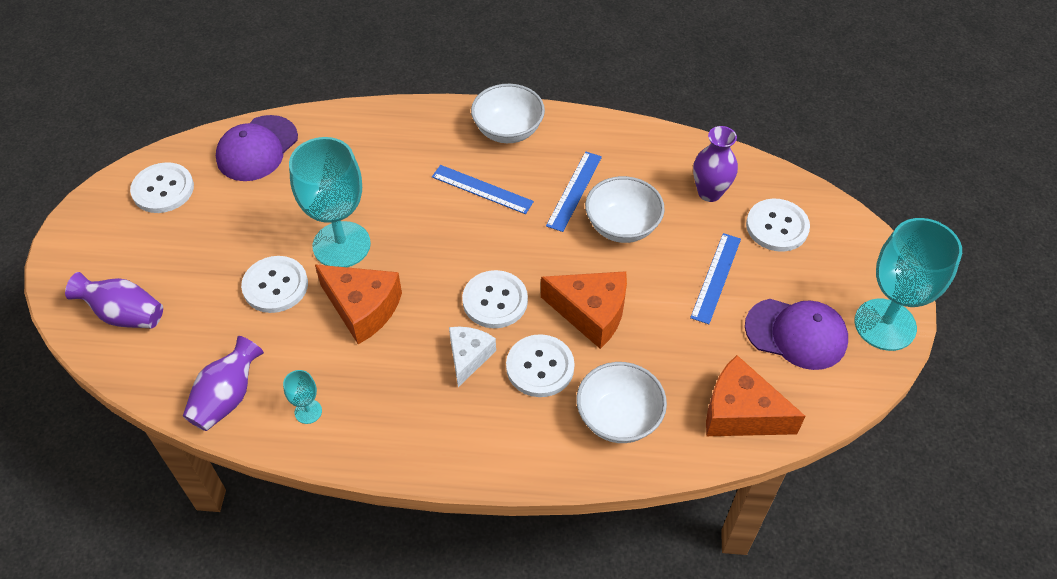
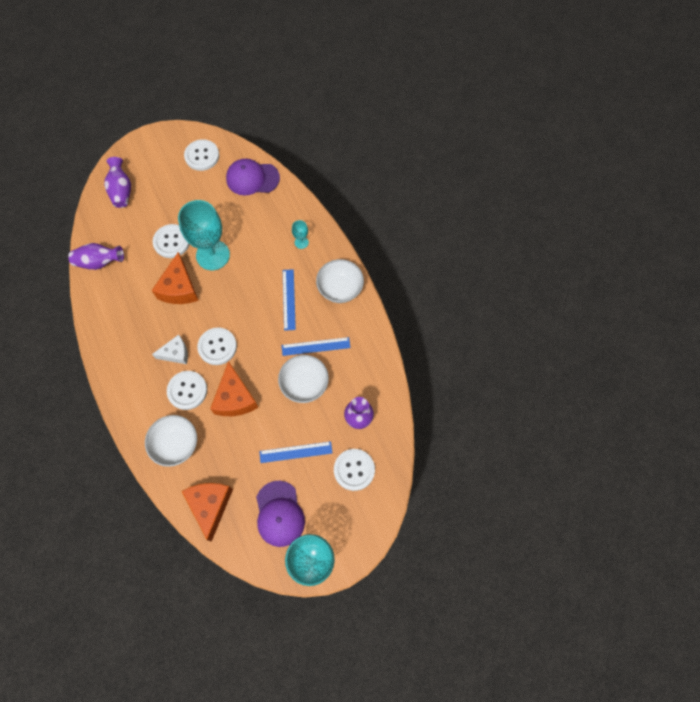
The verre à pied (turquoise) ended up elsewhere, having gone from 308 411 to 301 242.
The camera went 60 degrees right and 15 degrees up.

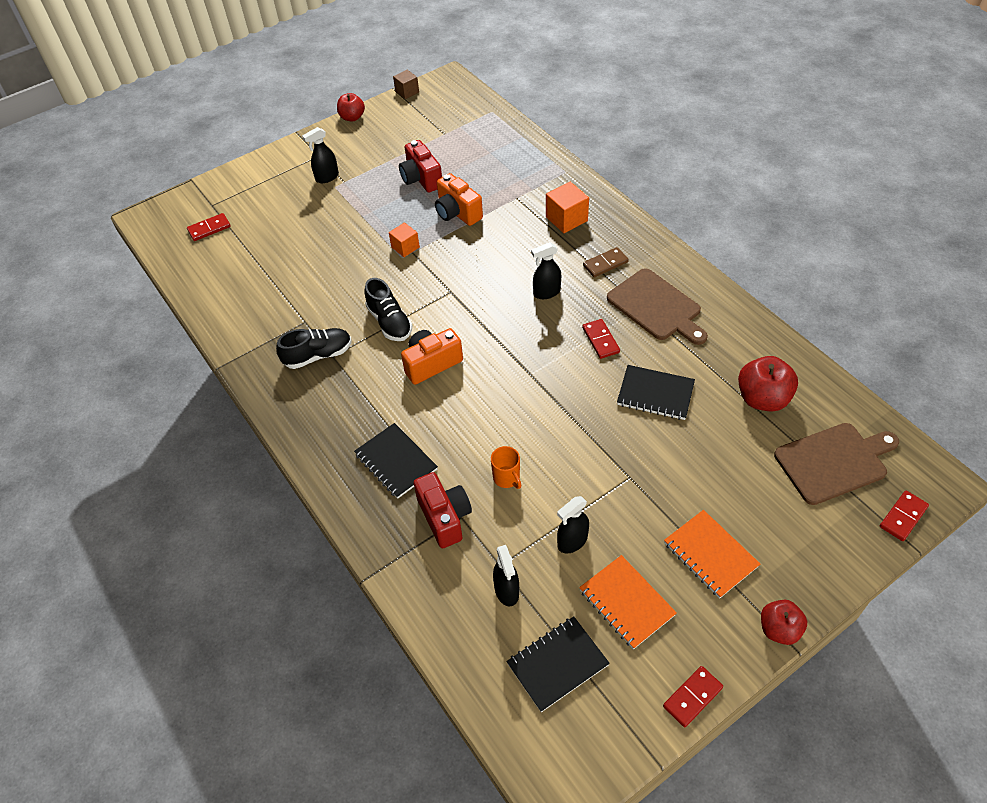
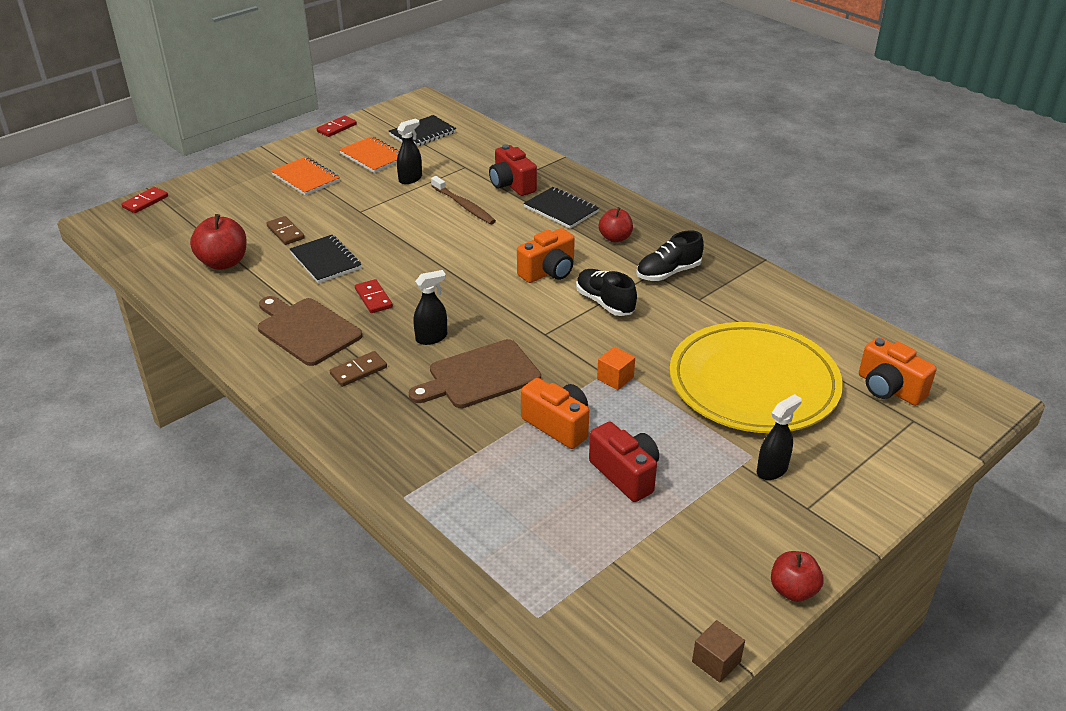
Where the domino (rouge) stood at 209 229, the appareil photo (orange) came to stand at 889 389.
Where the tasse (orange) stood at 507 478, the brosse à dents (marron) came to stand at 464 206.
The second view lost the vaporisateur (noir) at 507 591.
The second view lost the cube (orange) at 566 219.
The carnet (noir) at 655 394 ended up facing another way, 45 degrees clockwise from before.
The pomme (rouge) ended up elsewhere, having gone from 779 629 to 615 238.
The planche à découper (marron) ended up elsewhere, having gone from 834 462 to 480 376.
The second view gained the domino (marron) at 285 232.
The second view gained the assiette (jaune) at 753 383.
The camera went 170 degrees right and 15 degrees down.

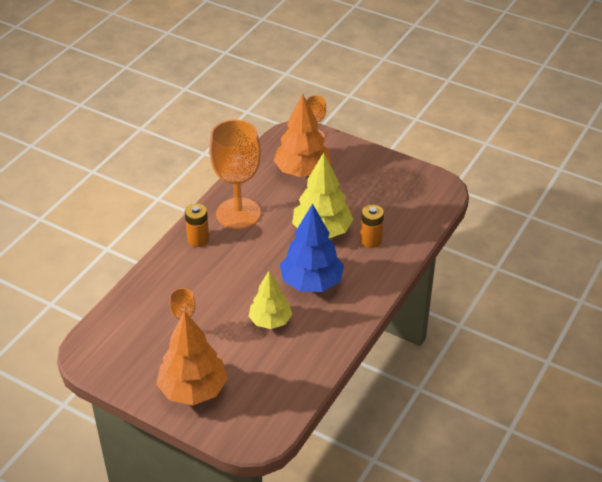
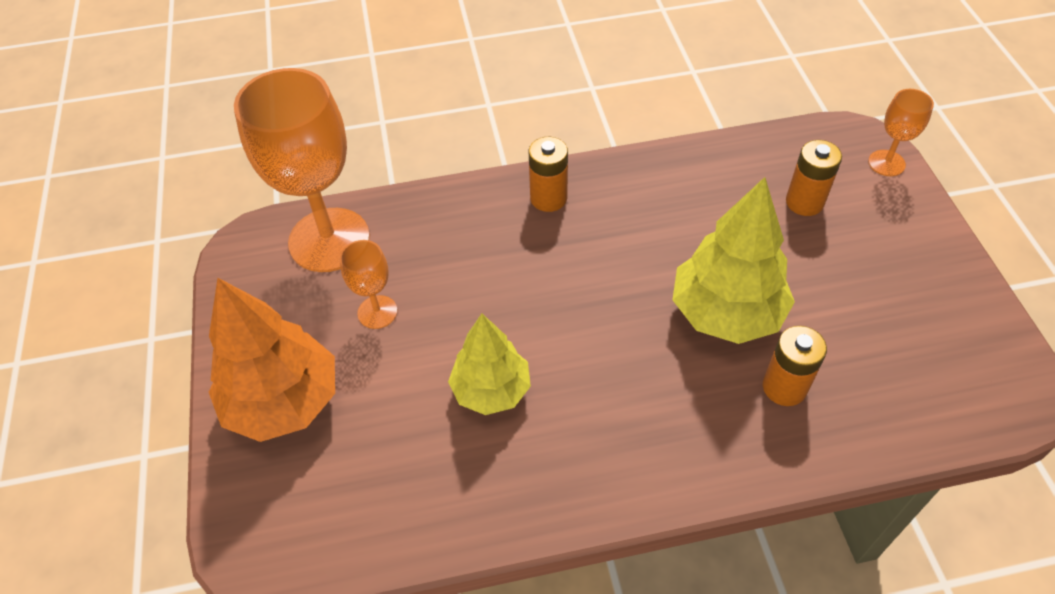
The verre à pied (orange) ended up elsewhere, having gone from 238 213 to 329 240.
Where the arbre (orange) stood at 302 171, the pile (orange) came to stand at 804 202.
The second view lost the arbre (bleu) at 311 282.
The camera went 50 degrees right and 10 degrees up.

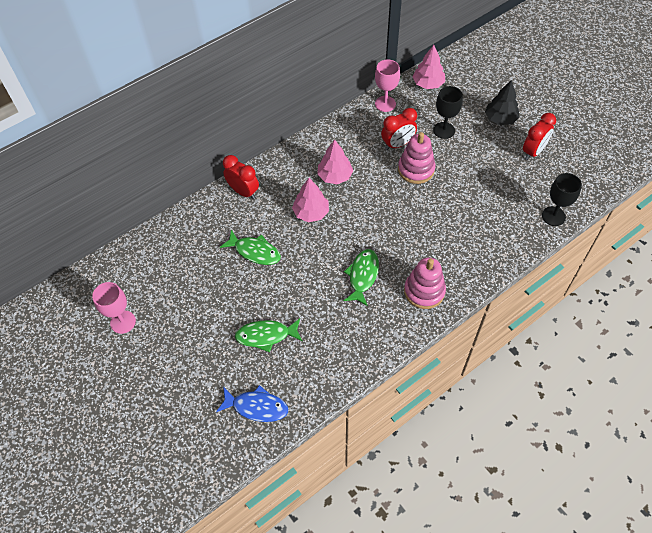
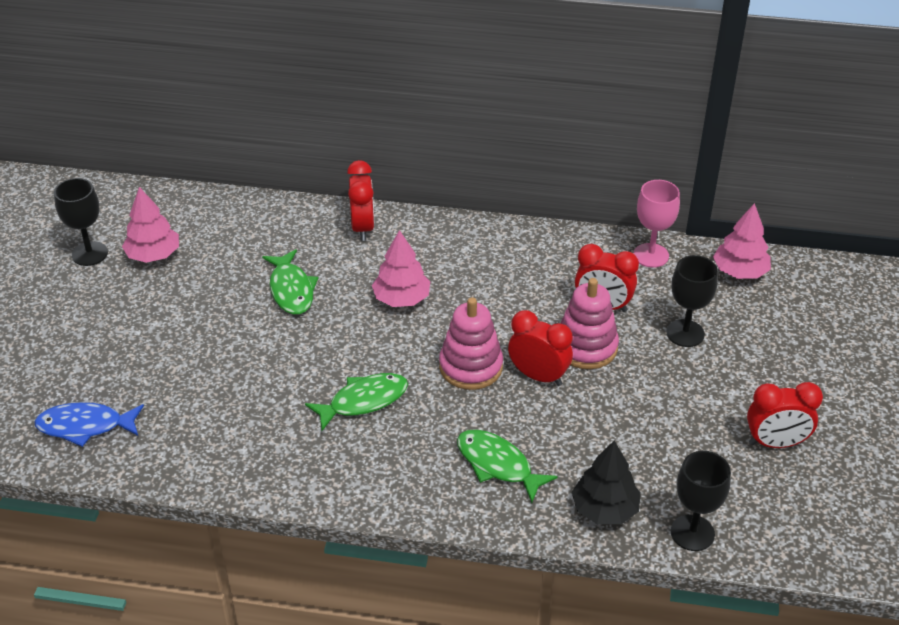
What was the verre à pied (rose) at 123 322 turned into the verre à pied (noir) at 89 254.
The poisson (bleu) at 256 407 ended up facing another way, 120 degrees clockwise from before.
The poisson (vert) ended up elsewhere, having gone from 266 336 to 497 465.
The arbre (rose) ended up elsewhere, having gone from 335 176 to 153 255.
The jouet à empiler (rose) ended up elsewhere, having gone from 424 291 to 471 367.
The arbre (noir) ended up elsewhere, having gone from 500 119 to 604 509.
The second view gained the réveil (rouge) at 538 376.
The camera went 45 degrees right and 15 degrees down.

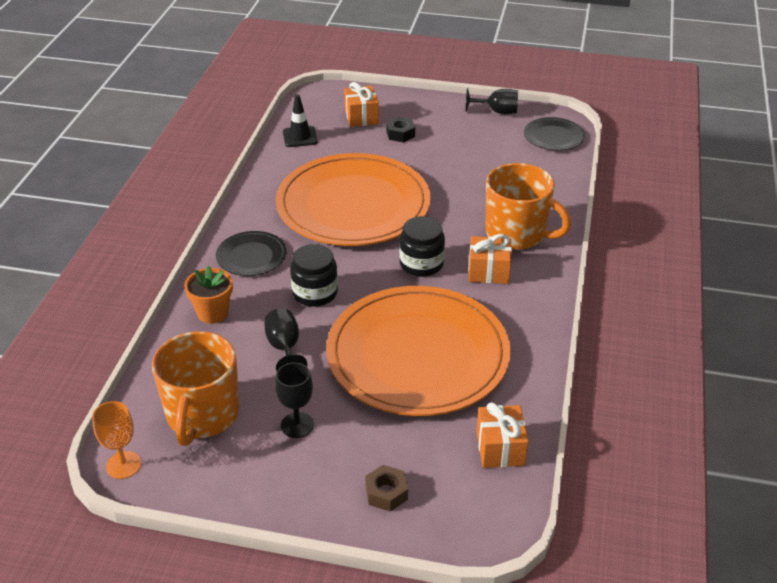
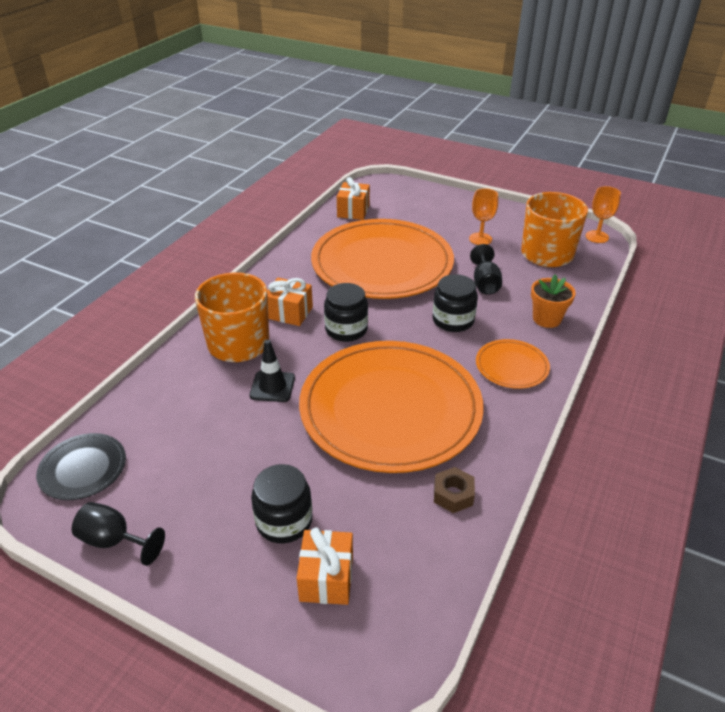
What was the assiette (noir) at 251 256 turned into the assiette (orange) at 511 366.
What was the verre à pied (noir) at 297 425 turned into the verre à pied (orange) at 480 239.
The cône de chantier (noir) ended up elsewhere, having gone from 300 137 to 272 386.
The écrou (marron) ended up elsewhere, having gone from 386 493 to 453 494.
Where the écrou (noir) stood at 400 134, the bocal (noir) came to stand at 284 521.
The camera went 165 degrees left and 0 degrees up.

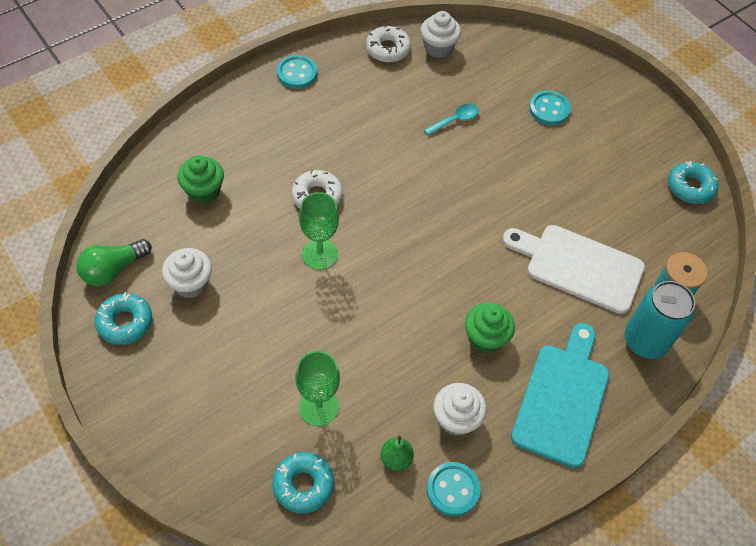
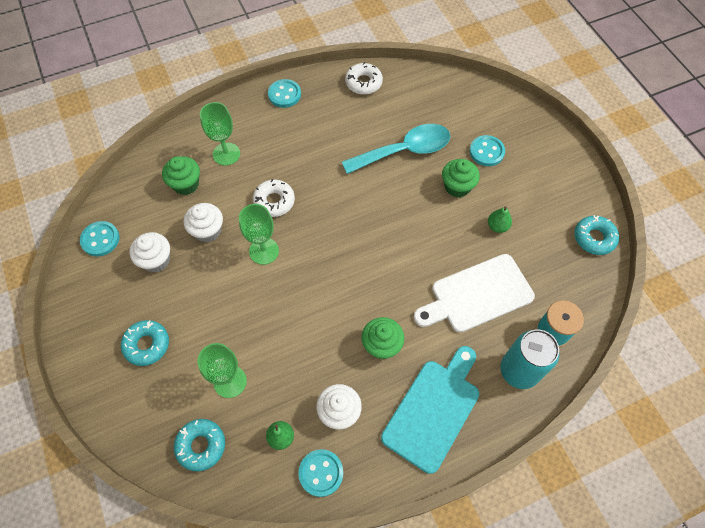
Where the ampoule (vert) stood at 113 269, the bouton (turquoise) came to stand at 100 239.
The beignet (turquoise) ended up elsewhere, having gone from 125 322 to 147 345.
The muffin (blanc) ended up elsewhere, having gone from 438 48 to 208 231.
The size of the cuillère (turquoise) at 455 120 changed by a factor of 2.15.
The planche à découper (blanc) at 578 266 ended up facing another way, 60 degrees counterclockwise from before.
The second view gained the verre à pied (vert) at 226 154.
The second view gained the muffin (vert) at 457 187.
The second view gained the poire (vert) at 497 226.
The camera went 15 degrees right and 5 degrees up.

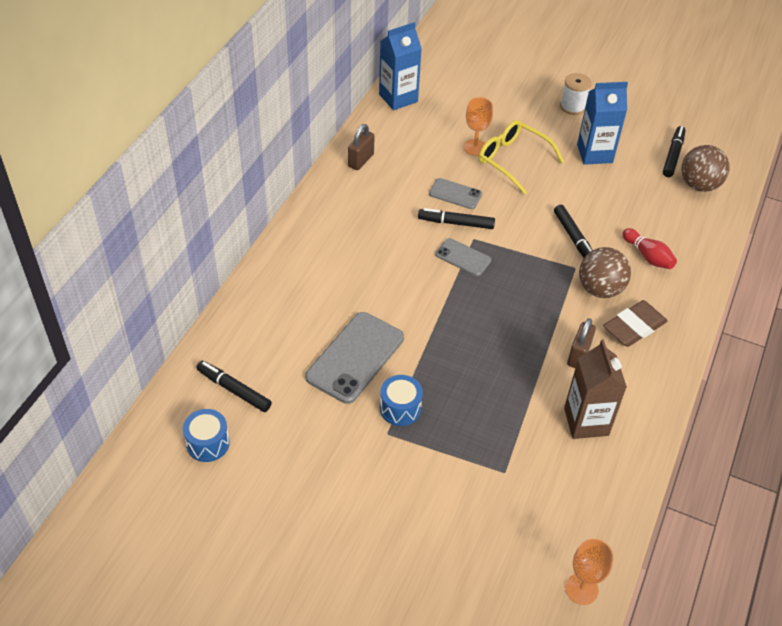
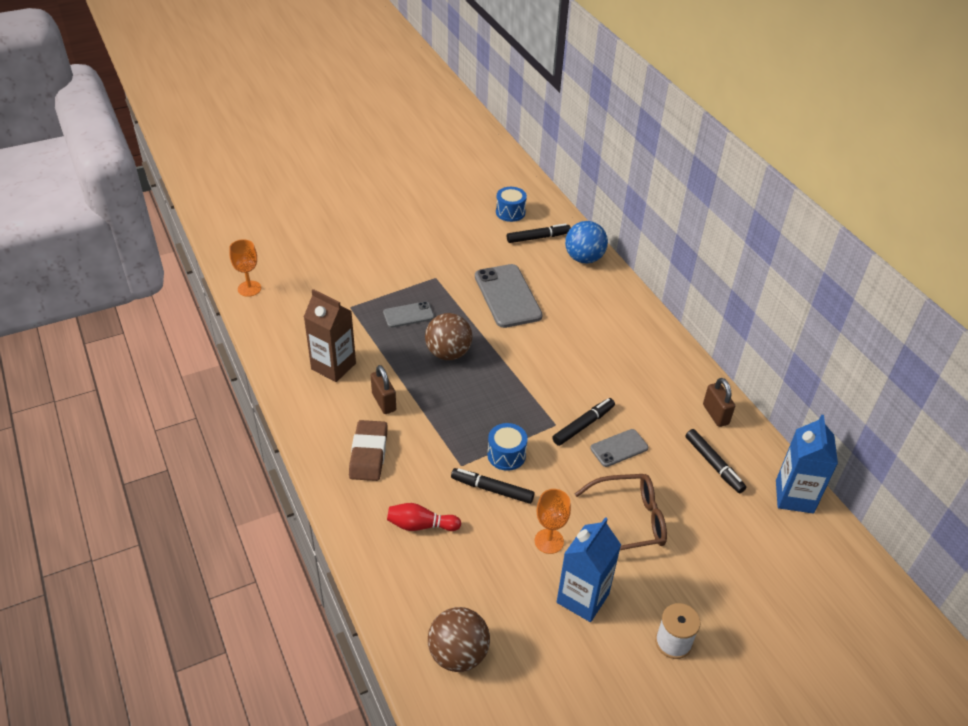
The tambour (bleu) ended up elsewhere, having gone from 400 408 to 506 455.
The téléphone (gris) ended up elsewhere, having gone from 463 257 to 408 315.
The verre à pied (orange) ended up elsewhere, having gone from 475 147 to 549 541.
What was the lunettes (jaune) at 512 160 turned into the lunettes (marron) at 629 521.
The balle (marron) ended up elsewhere, having gone from 600 289 to 448 353.
The feutre (noir) ended up elsewhere, having gone from 673 155 to 713 465.
The second view gained the balle (bleu) at 584 258.
The camera went 130 degrees right and 5 degrees down.

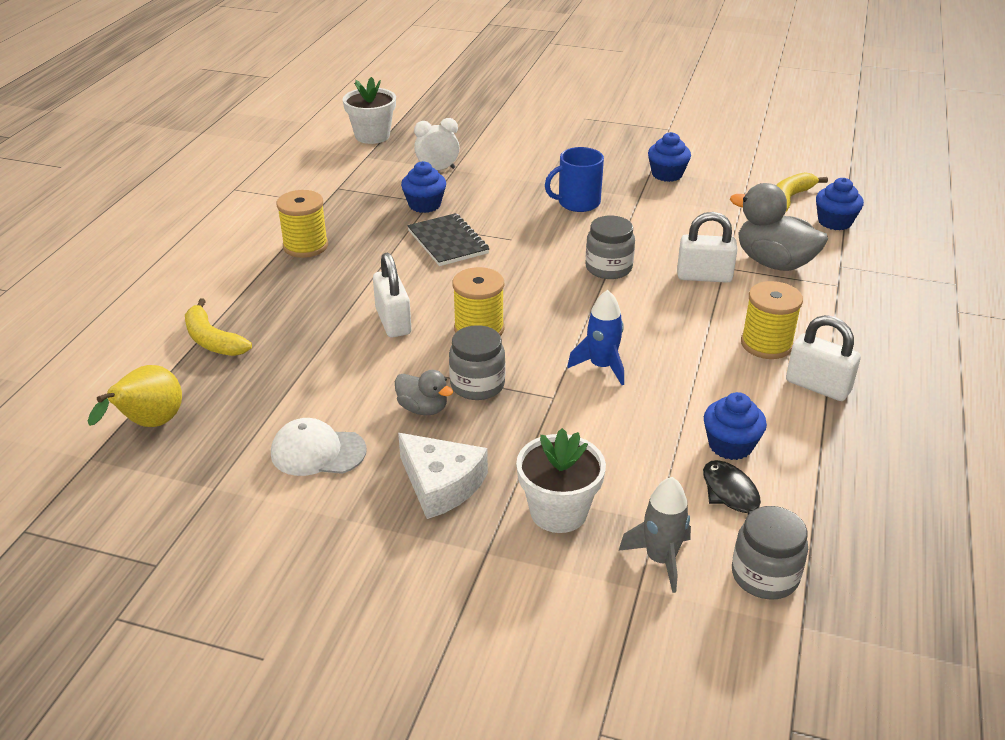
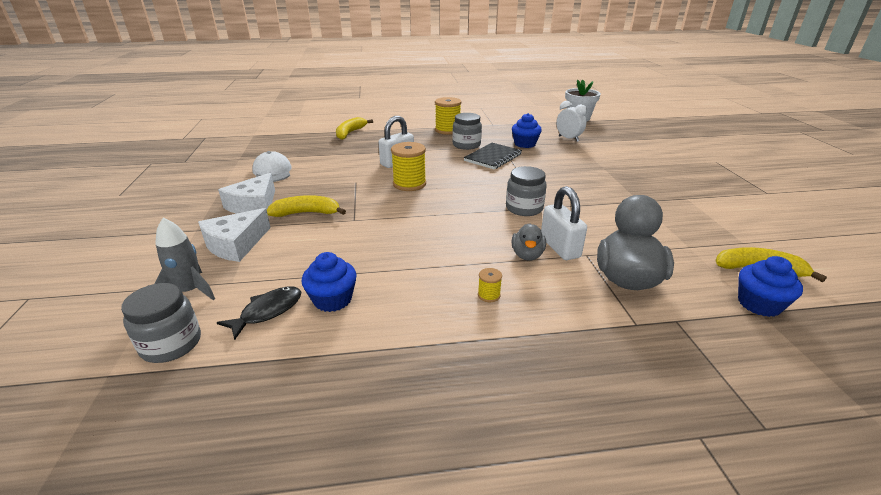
The second view lost the poire (jaune) at 150 425.
The canard (gris) ended up elsewhere, having gone from 423 408 to 527 255.
The bocal (gris) ended up elsewhere, having gone from 477 385 to 466 145.
Where the pot de fleurs (blanc) stood at 558 512, the fromage (blanc) came to stand at 236 244.
The second view lost the tasse (bleu) at 577 203.
The second view lost the fusée (bleu) at 601 366.
The second view lost the muffin (bleu) at 667 174.
The size of the bobine (jaune) at 766 344 changed by a factor of 0.46.
The second view lost the cadenas (blanc) at 817 386.
The second view gained the banane (jaune) at 306 213.
The camera went 65 degrees right and 5 degrees down.

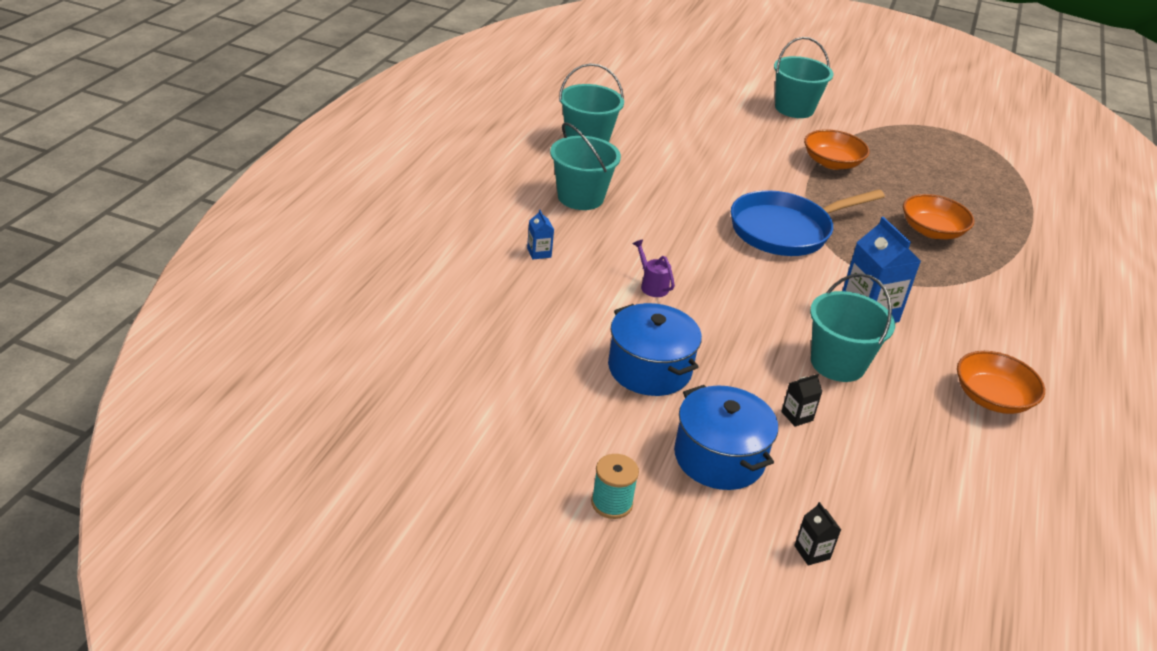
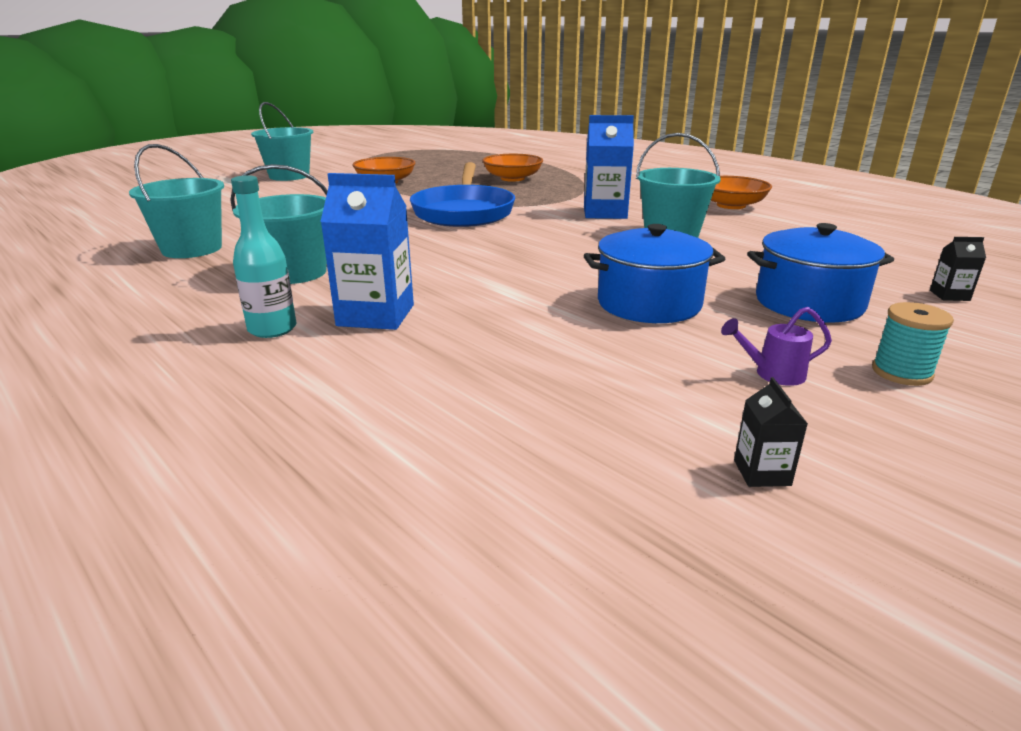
The size of the brique de lait (bleu) at 539 253 changed by a factor of 2.16.
The arrosoir (violet) ended up elsewhere, having gone from 652 286 to 773 374.
The brique de lait (noir) ended up elsewhere, having gone from 797 416 to 762 473.
The second view gained the bouteille (turquoise) at 272 329.
The camera went 60 degrees left and 10 degrees down.

